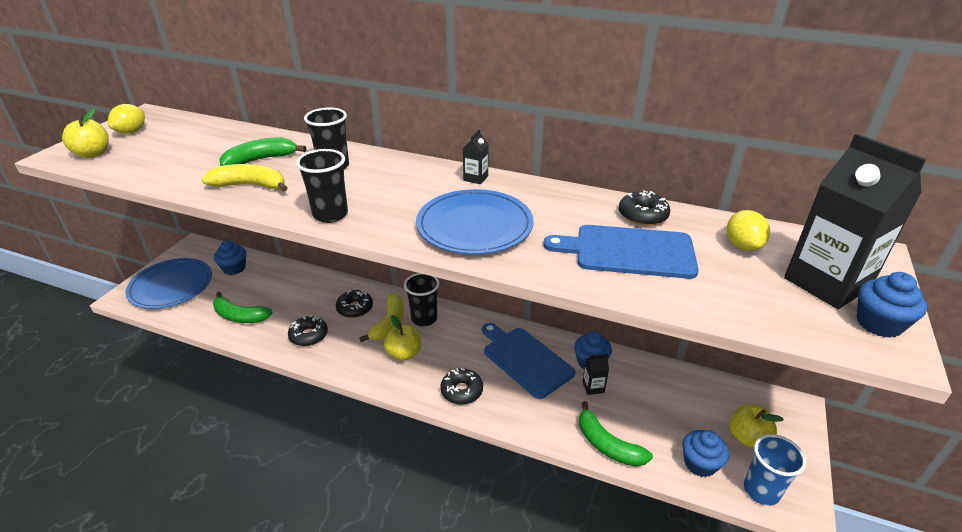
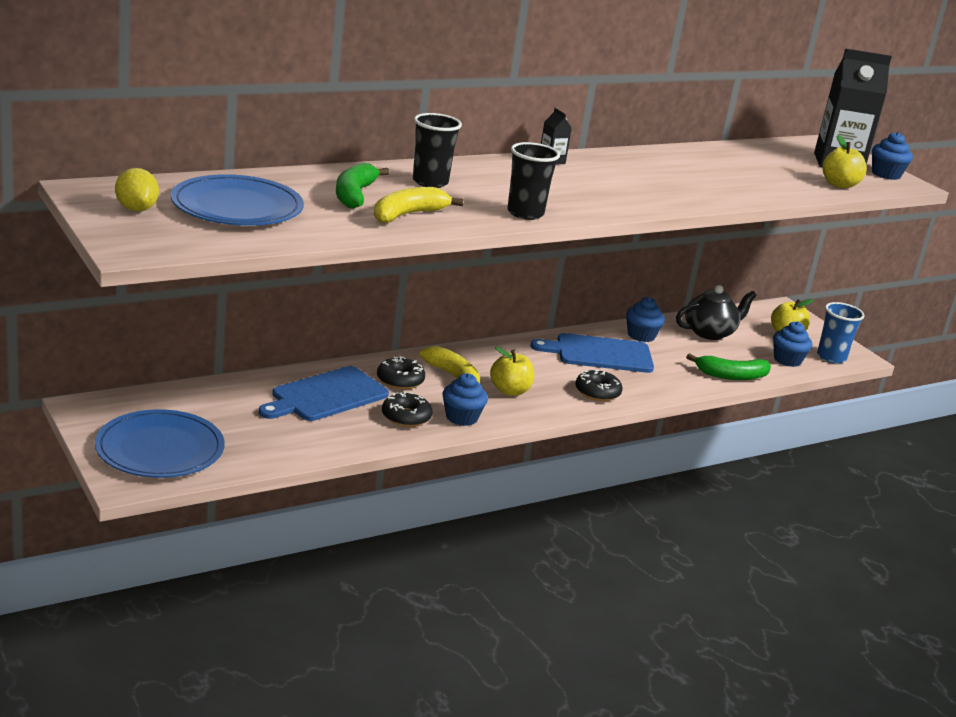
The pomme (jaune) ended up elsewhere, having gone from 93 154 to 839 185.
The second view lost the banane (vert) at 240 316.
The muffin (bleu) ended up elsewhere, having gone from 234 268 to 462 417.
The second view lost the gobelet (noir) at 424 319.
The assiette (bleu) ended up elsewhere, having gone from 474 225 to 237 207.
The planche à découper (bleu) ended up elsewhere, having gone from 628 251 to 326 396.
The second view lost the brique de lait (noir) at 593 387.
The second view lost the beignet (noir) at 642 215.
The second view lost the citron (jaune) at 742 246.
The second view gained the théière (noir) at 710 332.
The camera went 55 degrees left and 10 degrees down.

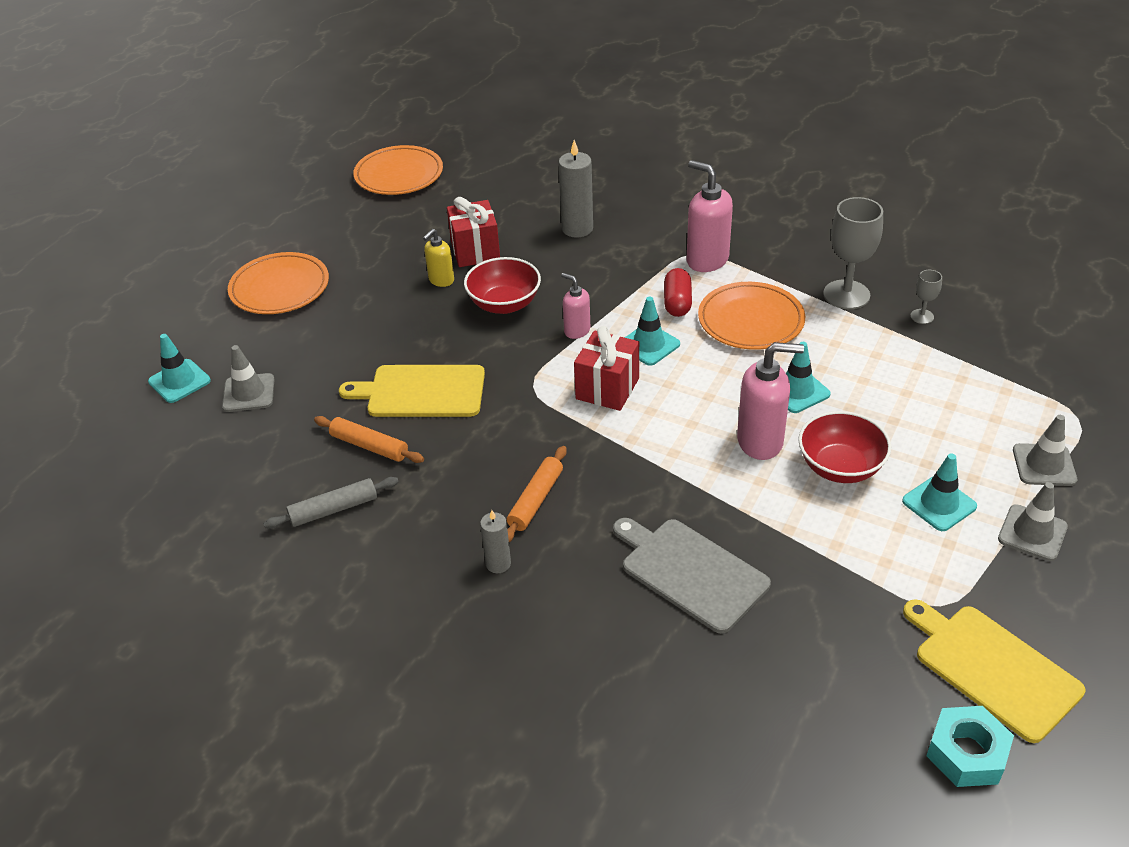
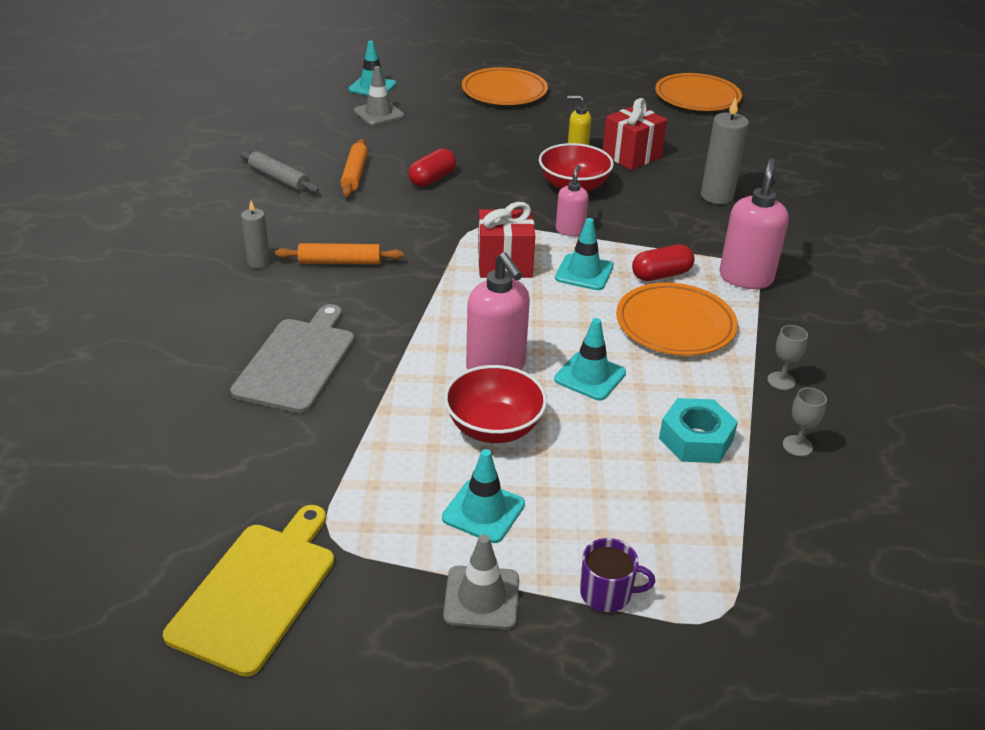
Where the planche à découper (jaune) stood at 421 392, the gélule (rouge) came to stand at 432 179.
The size of the verre à pied (gris) at 846 295 changed by a factor of 0.49.
The écrou (turquoise) ended up elsewhere, having gone from 966 753 to 695 439.
Where the cône de chantier (gris) stood at 1044 465, the tasse (violet) came to stand at 607 593.
The camera went 60 degrees right and 5 degrees down.

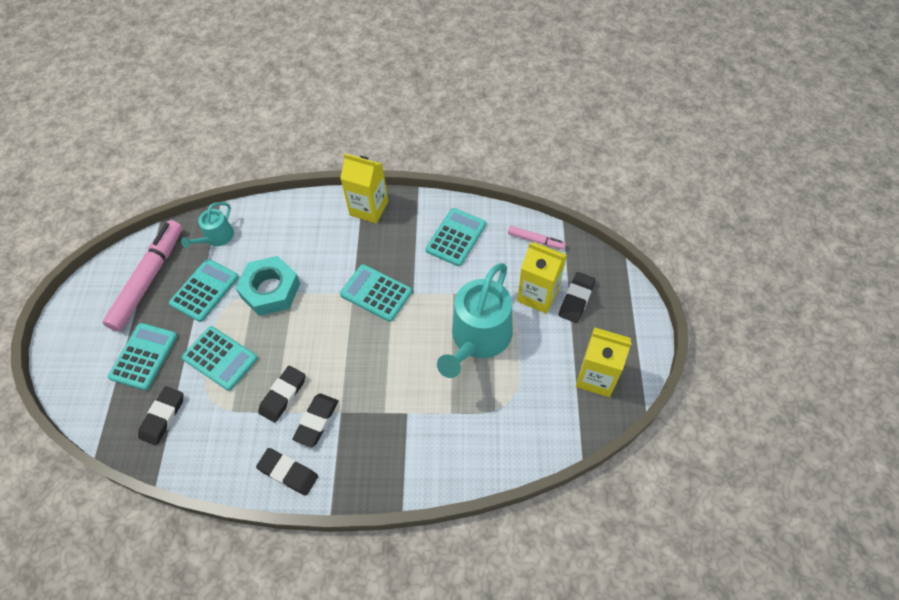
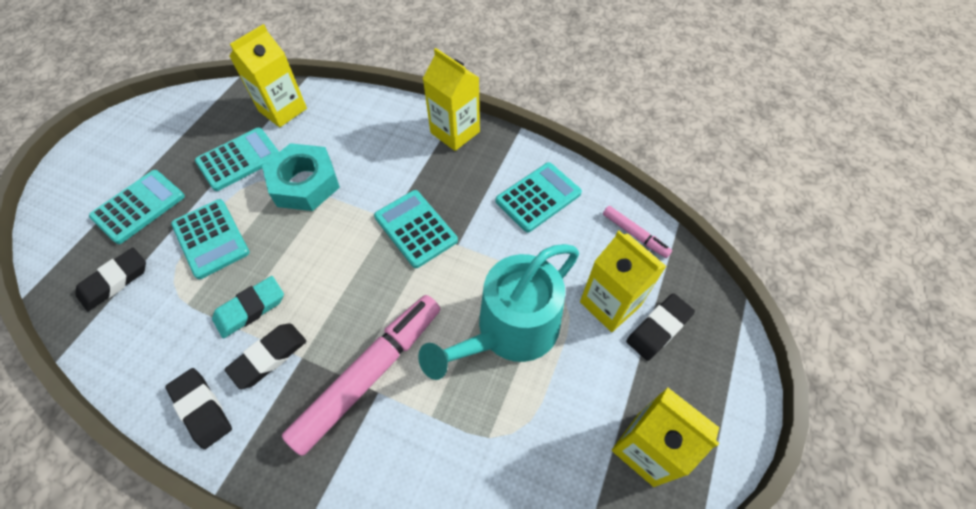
The feutre (rose) ended up elsewhere, having gone from 149 279 to 370 374.
Where the arrosoir (turquoise) stood at 216 237, the brique de lait (jaune) came to stand at 283 110.
What was the gomme (noir) at 283 395 turned into the gomme (turquoise) at 250 309.
The camera went 20 degrees right and 0 degrees up.

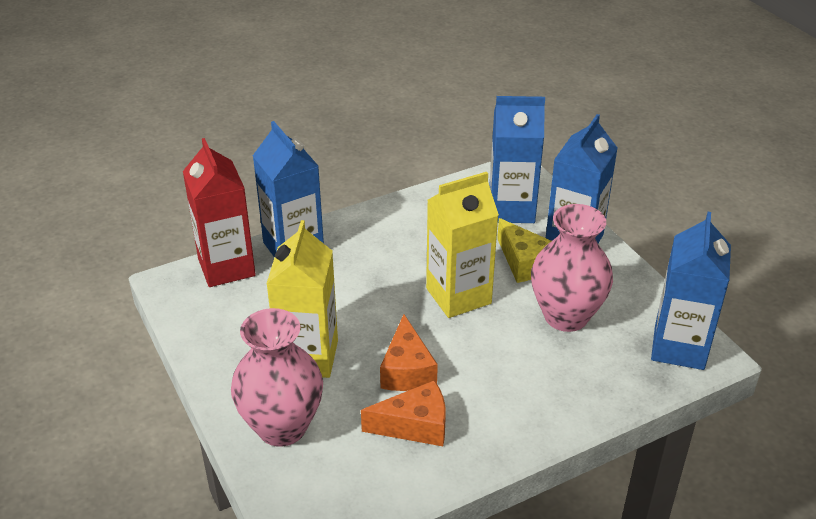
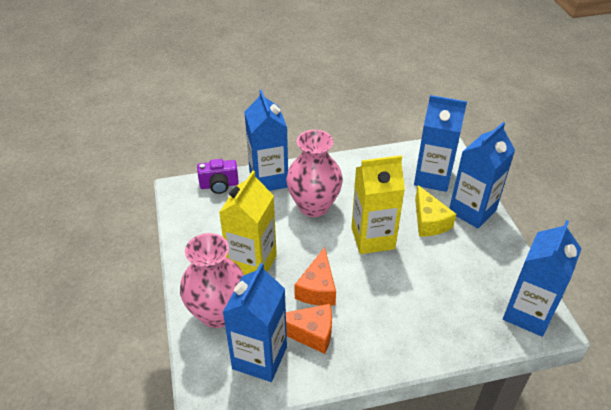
Where the brique de lait (rouge) stood at 226 267, the appareil photo (violet) came to stand at 219 185.
The vase (rose) ended up elsewhere, having gone from 566 316 to 314 206.
The second view gained the brique de lait (bleu) at 259 358.
The camera went 15 degrees right and 5 degrees up.

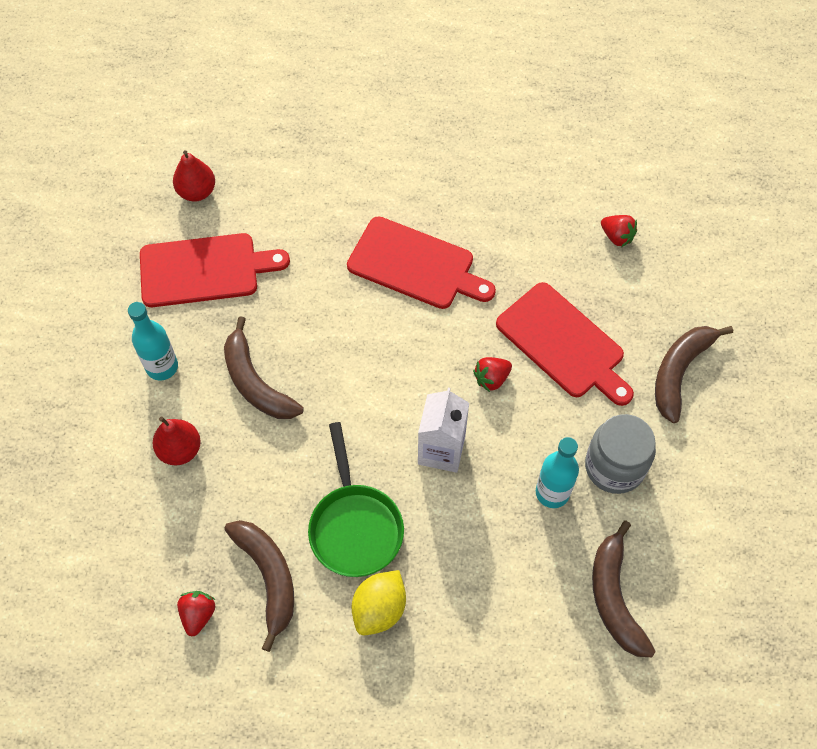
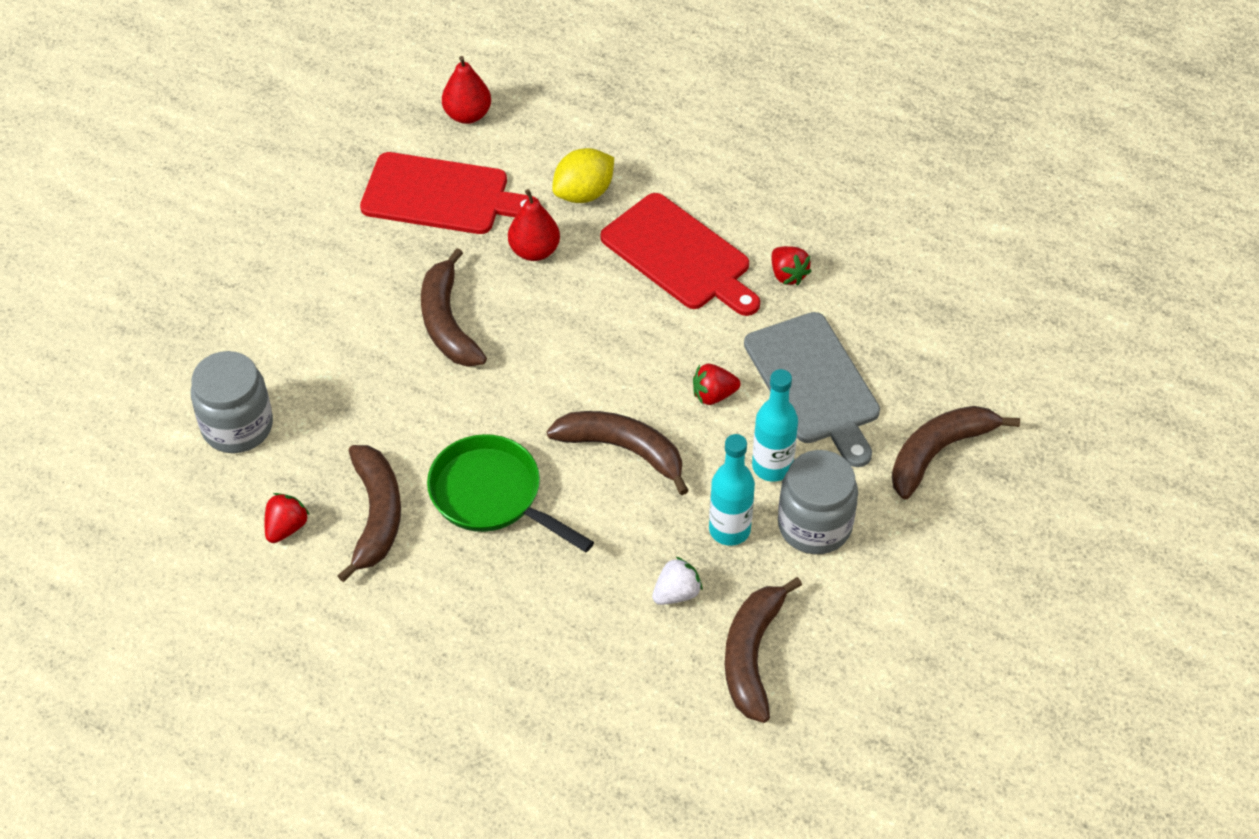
The bouteille (turquoise) ended up elsewhere, having gone from 162 367 to 772 466.
The poire (rouge) ended up elsewhere, having gone from 180 450 to 534 251.
The poêle (vert) at 355 527 ended up facing another way, 120 degrees clockwise from before.
The citron (jaune) ended up elsewhere, having gone from 379 609 to 584 193.
Where the brique de lait (blanc) stood at 441 450, the banane (marron) came to stand at 623 449.
What was the planche à découper (rouge) at 563 344 turned into the planche à découper (gris) at 814 384.
The fraise (rouge) ended up elsewhere, having gone from 617 237 to 788 275.
The second view gained the bocal (gris) at 237 426.
The second view gained the fraise (blanc) at 676 593.
The camera went 20 degrees right and 10 degrees down.

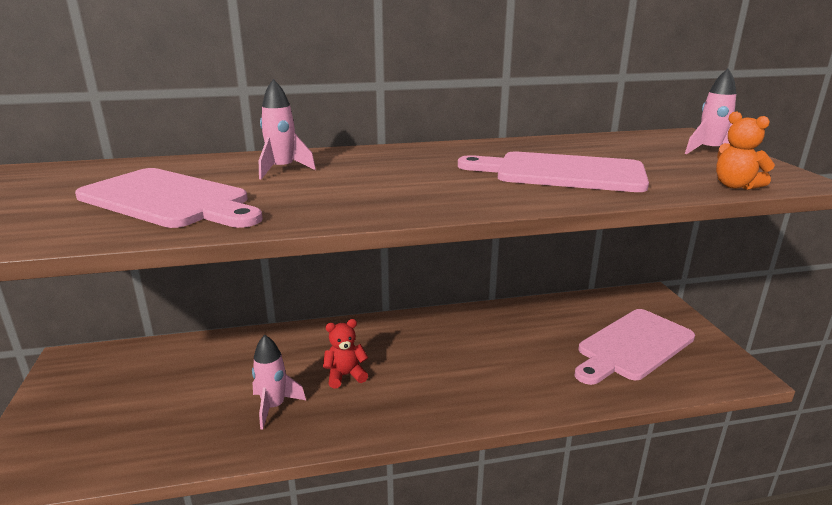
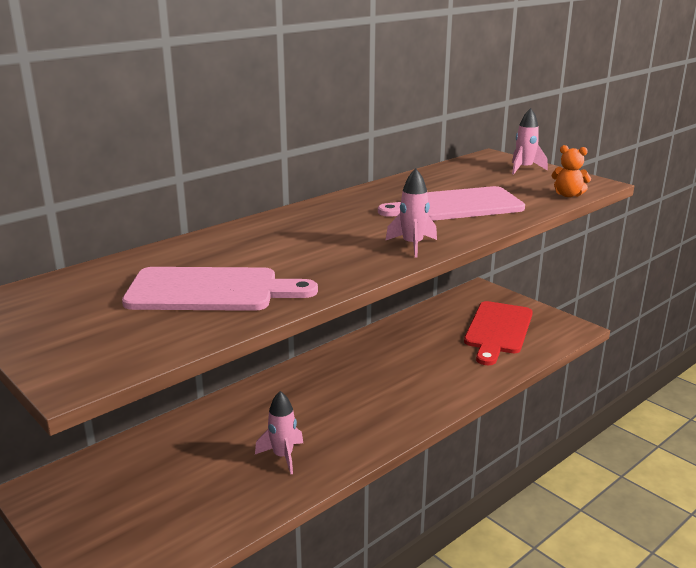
The fusée (rose) ended up elsewhere, having gone from 282 170 to 412 245.
The second view lost the ours en peluche (rouge) at 345 375.
What was the planche à découper (rose) at 633 346 turned into the planche à découper (rouge) at 498 330.
The camera went 30 degrees left and 0 degrees up.

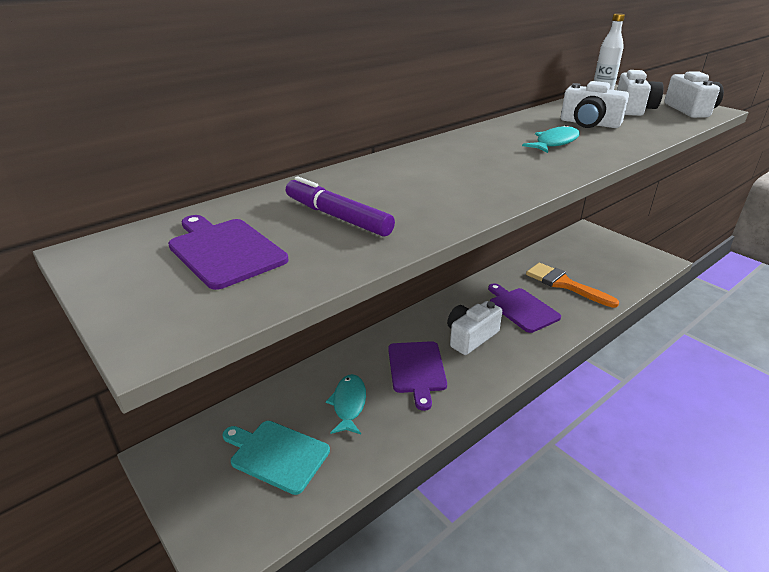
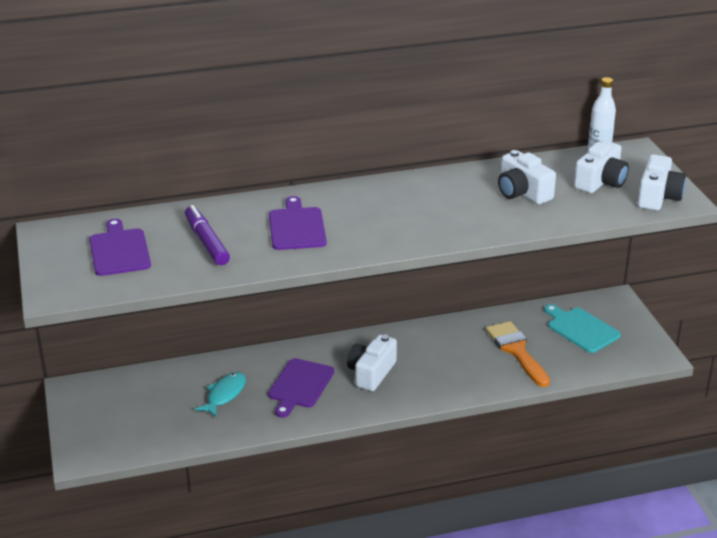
The planche à découper (turquoise) ended up elsewhere, having gone from 277 454 to 581 329.
The appareil photo (blanc) at 470 337 ended up facing another way, 45 degrees counterclockwise from before.
The planche à découper (violet) ended up elsewhere, having gone from 522 308 to 297 227.
The second view lost the poisson (turquoise) at 555 143.
The camera went 25 degrees right and 0 degrees up.

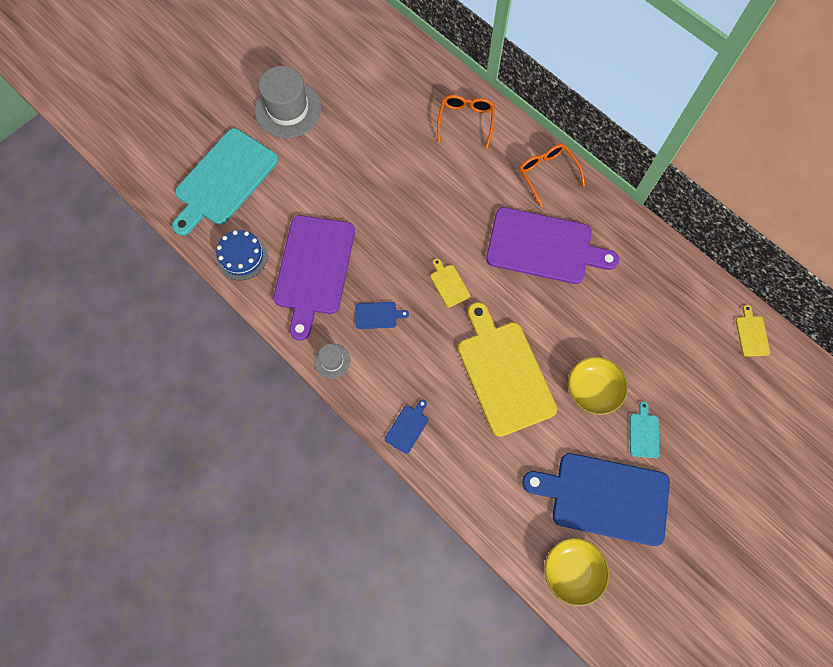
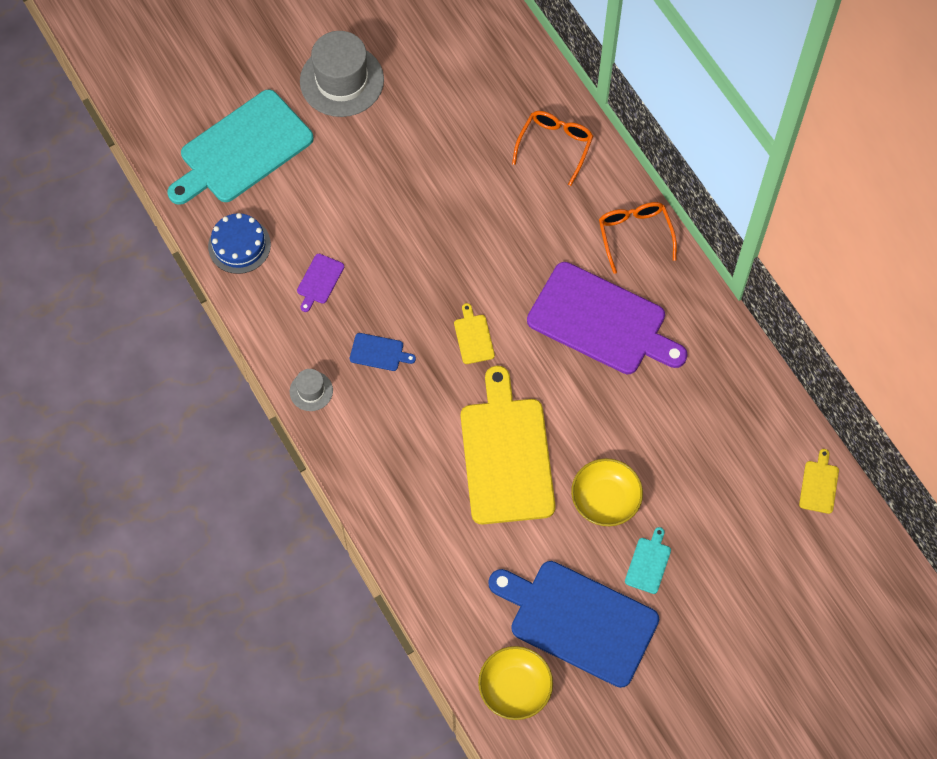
The size of the planche à découper (violet) at 314 269 changed by a factor of 0.40.
The second view lost the planche à découper (bleu) at 407 427.
The camera went 15 degrees right and 5 degrees down.

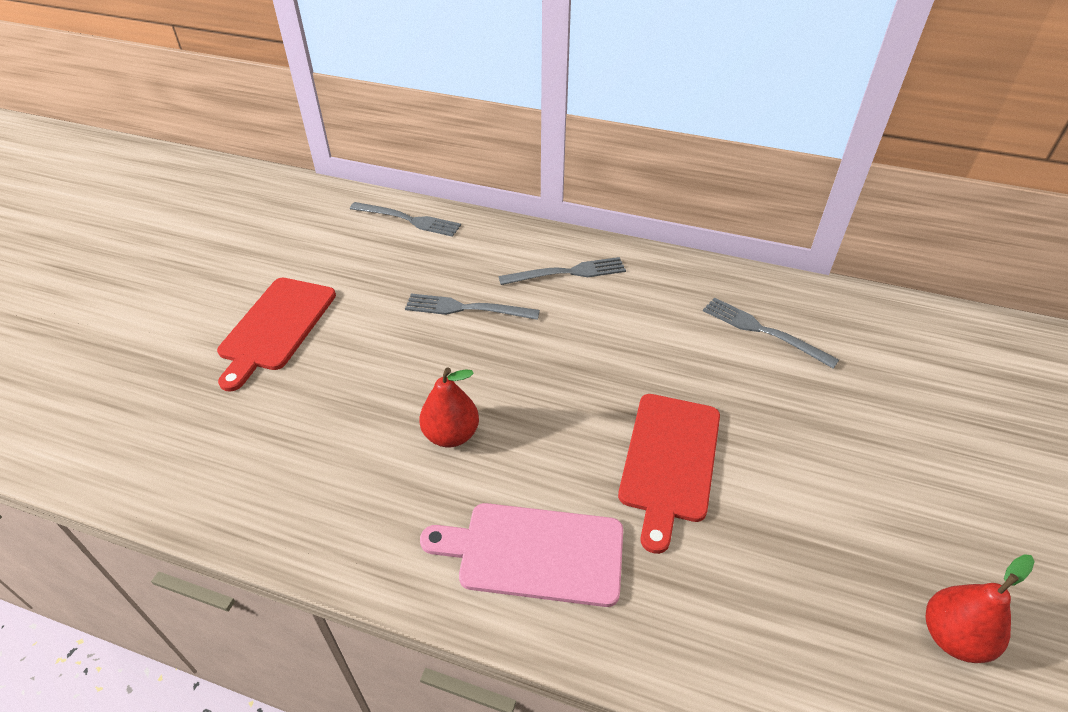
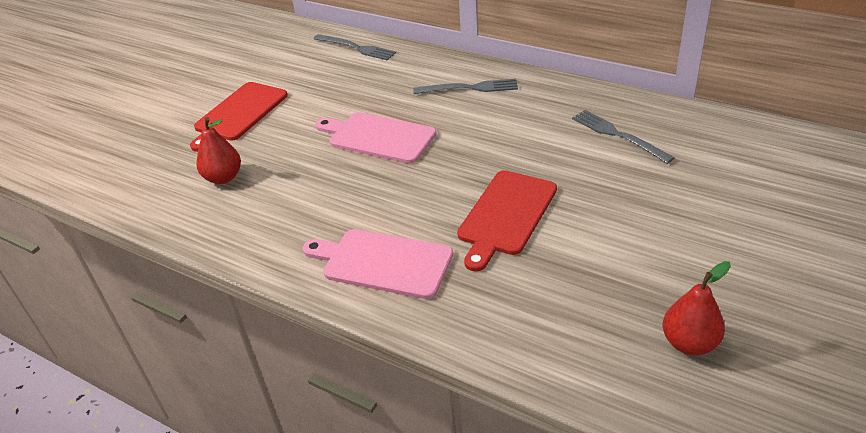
The second view lost the fourchette (gris) at 466 308.
The poire (rouge) ended up elsewhere, having gone from 451 435 to 223 178.
The second view gained the planche à découper (rose) at 378 137.
The camera went 15 degrees right and 5 degrees down.

